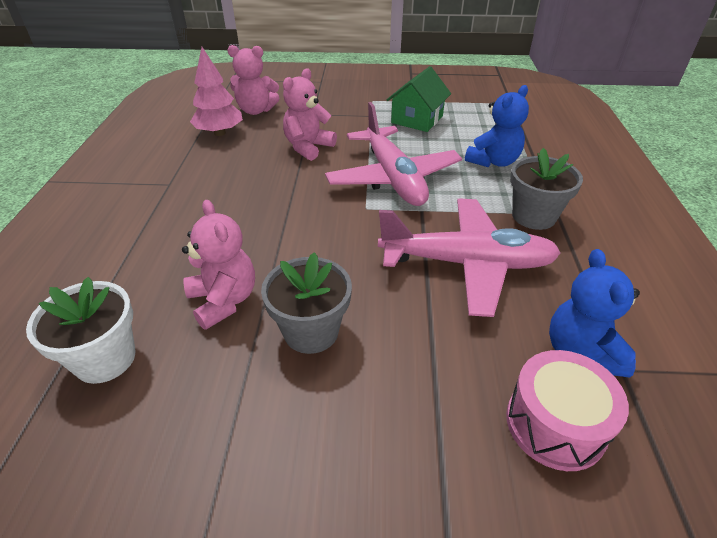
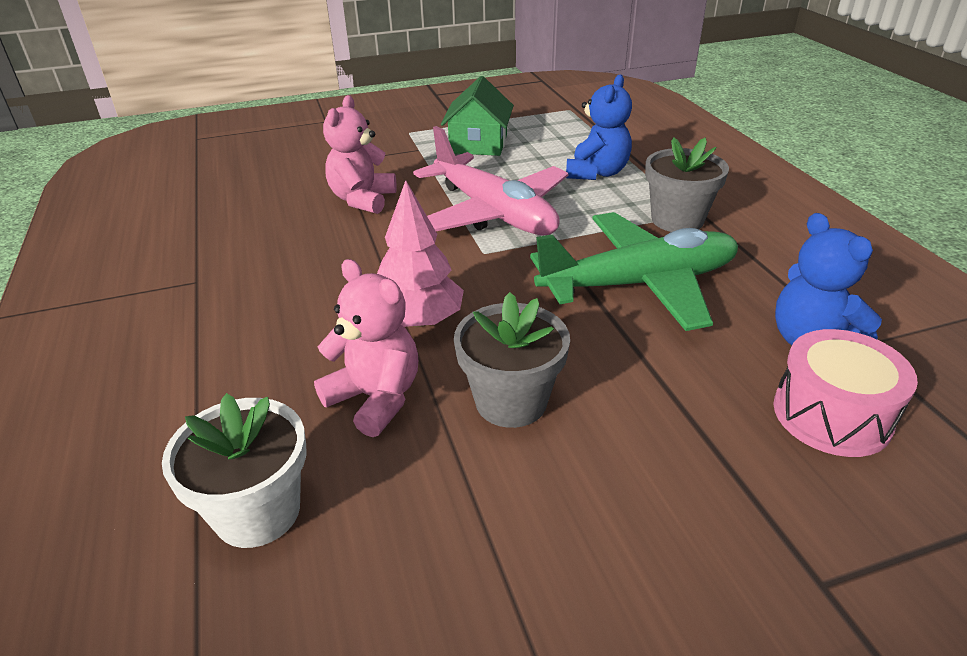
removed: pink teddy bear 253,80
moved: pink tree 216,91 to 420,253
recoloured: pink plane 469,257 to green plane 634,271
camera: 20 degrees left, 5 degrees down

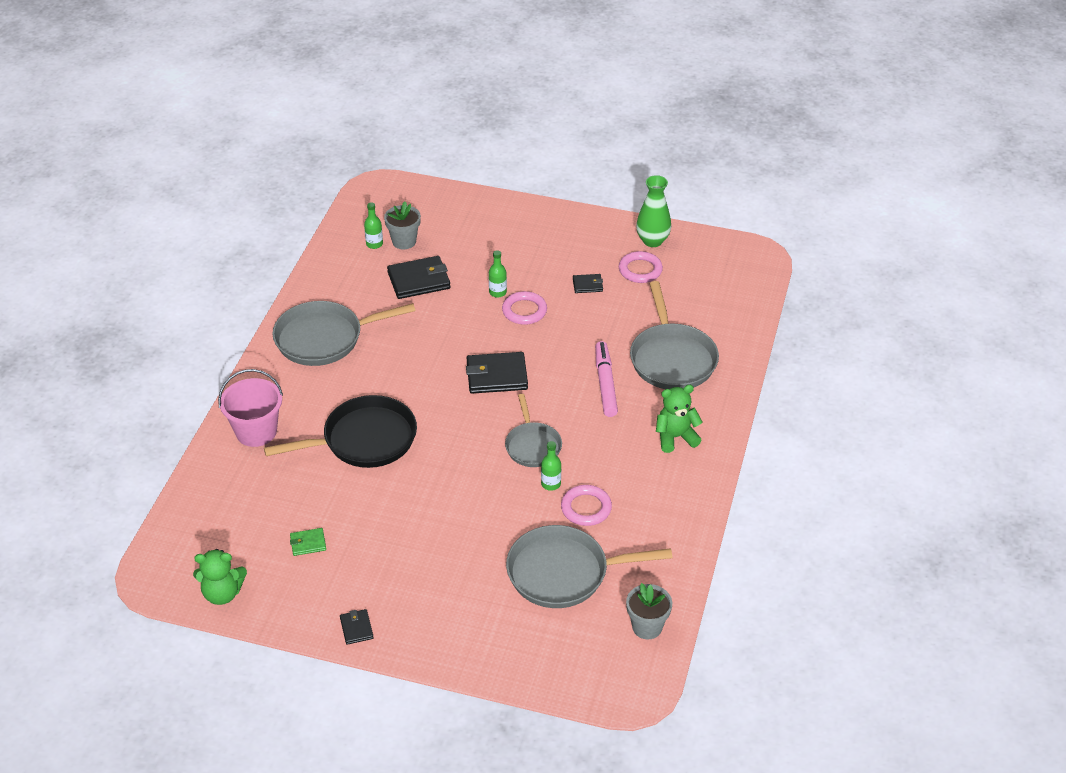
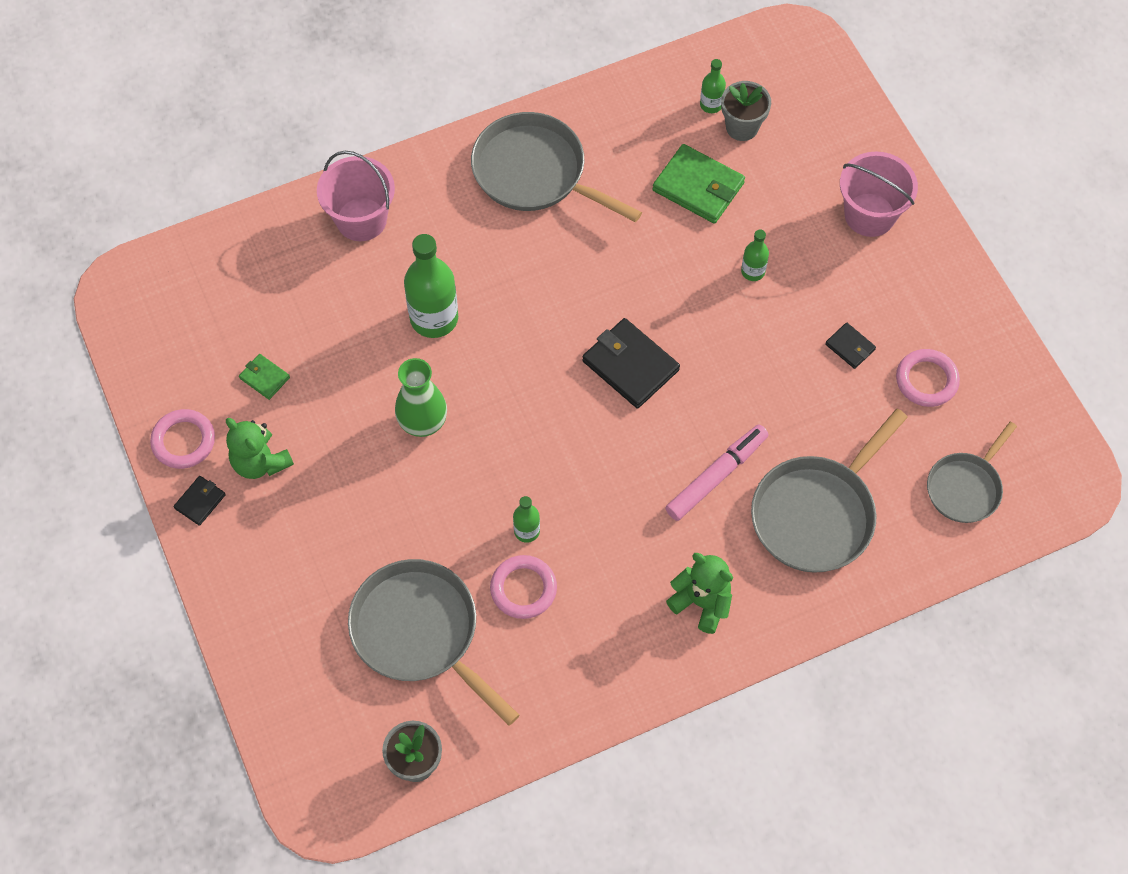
added: pink bucket 879,194
moved: green teddy bear 220,577 to 260,448; pink ring 524,308 to 182,439; grey pan 533,430 to 972,472; green vase 653,211 to 421,397
replaced: black pan 340,431 to green bottle 431,286
recoloured: black wallet 419,277 to green wallet 698,184
camera: 50 degrees right, 20 degrees up

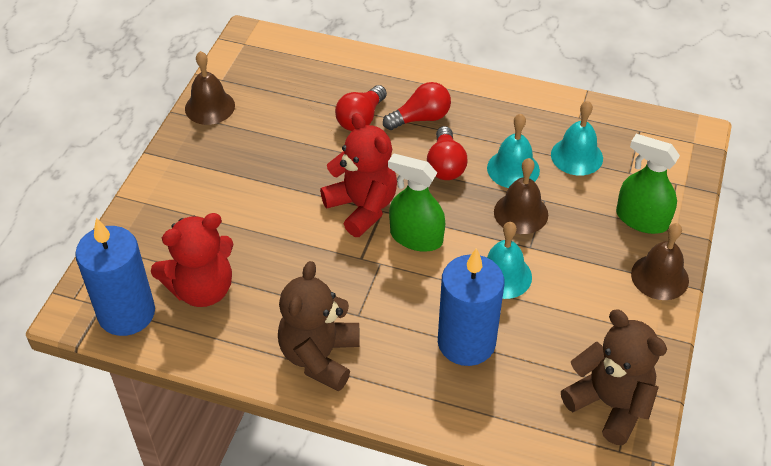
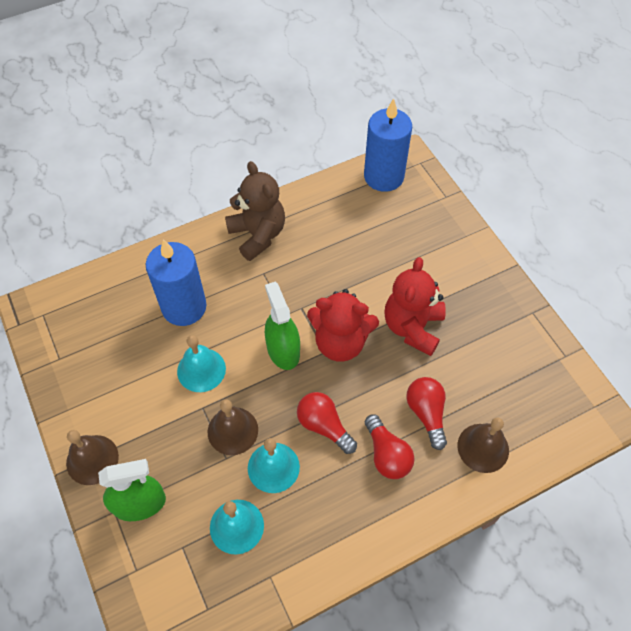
removed: brown teddy bear 614,377
moved: red teddy bear 192,260 to 415,306; brown bell 210,88 to 483,445
turned: red light bulb 417,106 = 390,446 45 degrees counterclockwise; green spray bottle 416,202 = 282,326 90 degrees counterclockwise
camera: 135 degrees right, 10 degrees up

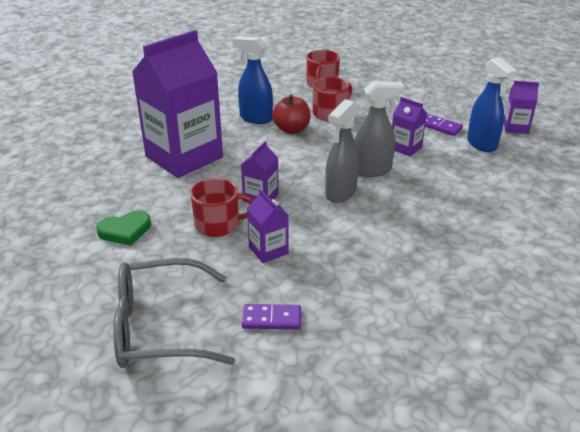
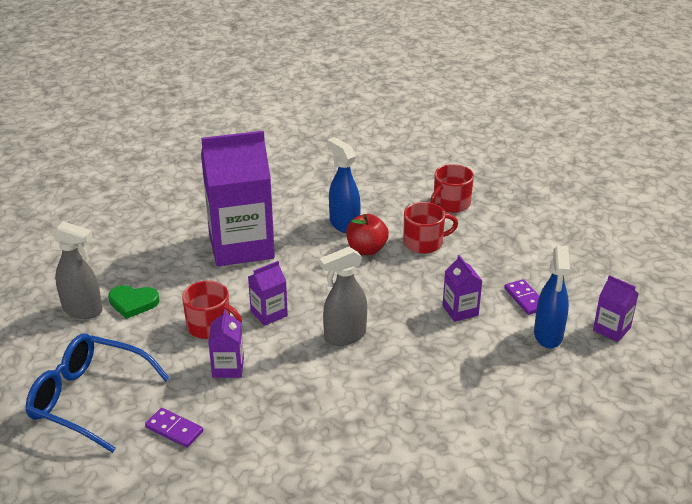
moved: grey spray bottle 379,129 to 76,270
recoloured: grey glasses 174,313 to blue glasses 98,393
camera: 30 degrees right, 0 degrees up

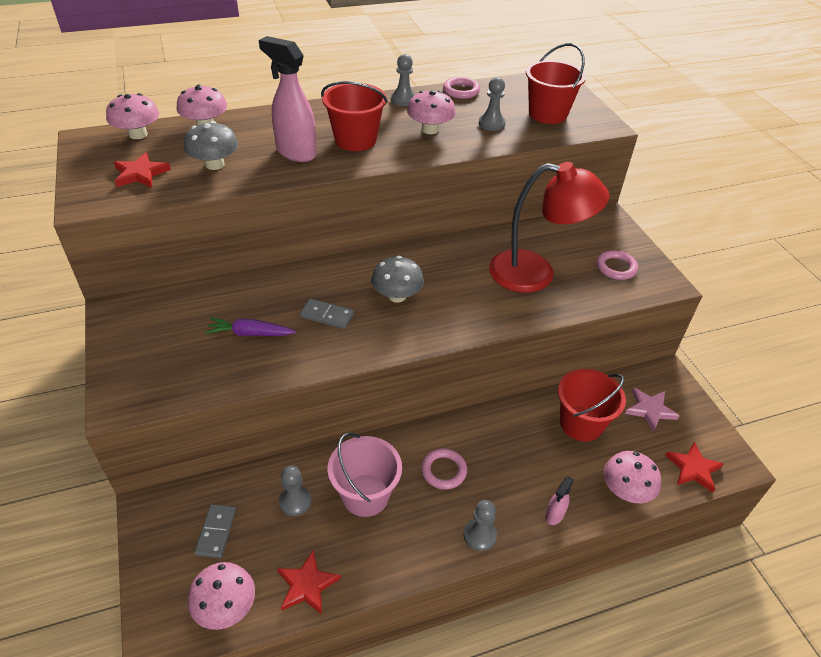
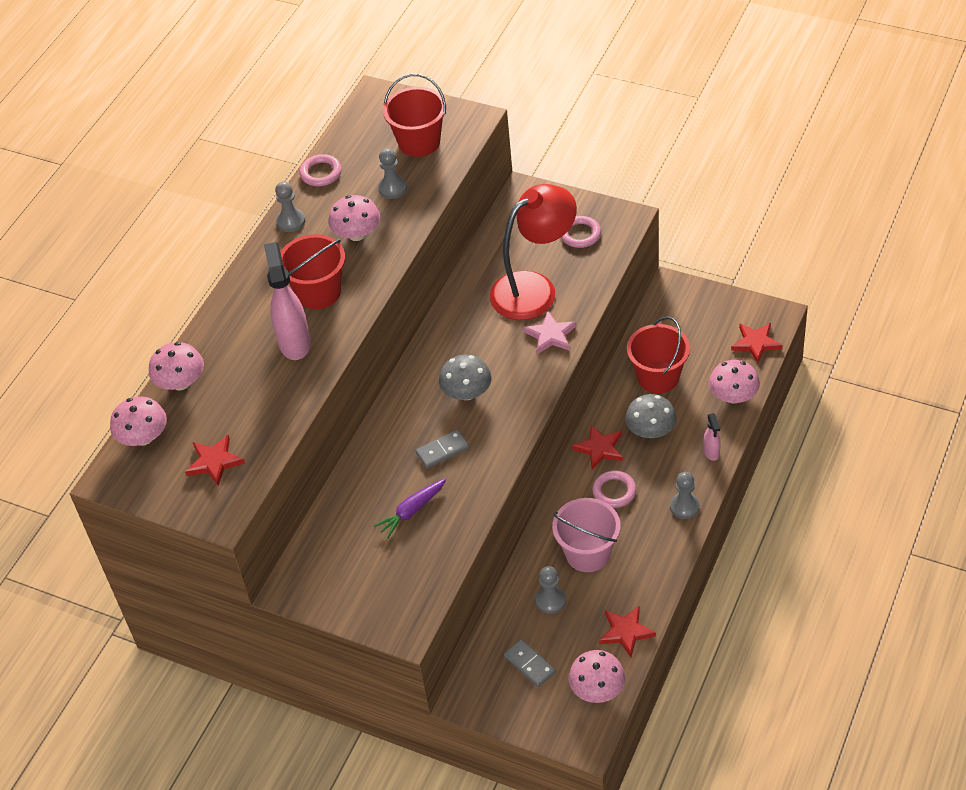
added: red star 597,447
moved: grey mushroom 211,145 to 651,416; pink star 652,409 to 550,332
turned: pink spray bottle 288,99 = 287,301 90 degrees clockwise
camera: 40 degrees left, 5 degrees up

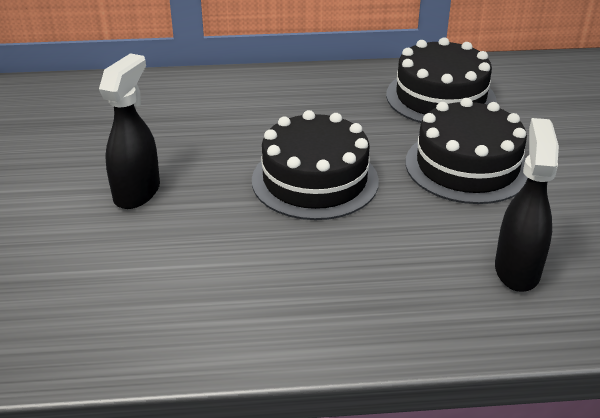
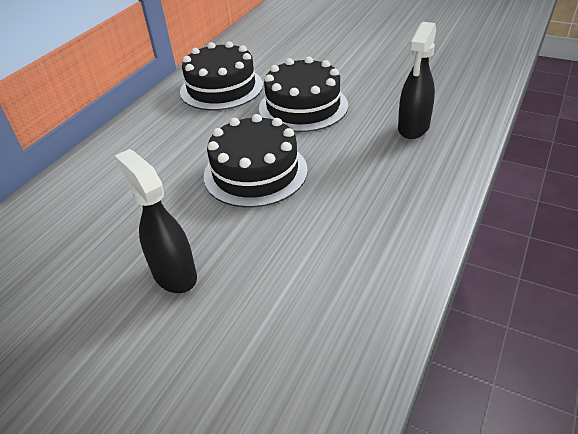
turned: black spray bottle 527,205 = 417,80 105 degrees counterclockwise
camera: 55 degrees left, 5 degrees up

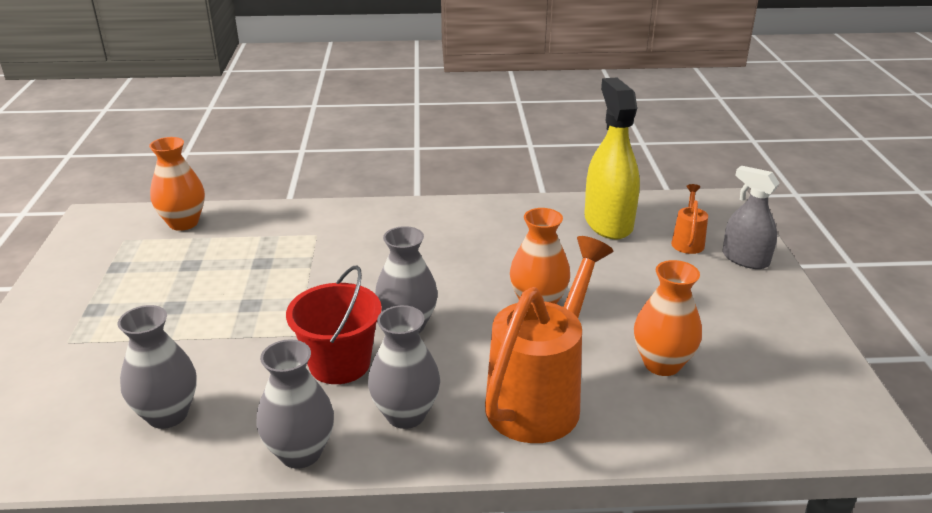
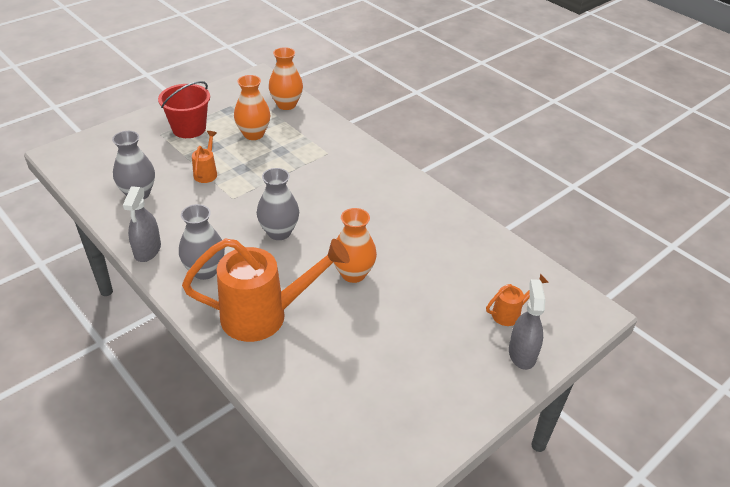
removed: yellow spray bottle 612,158
added: orange watering can 204,157
moved: red bucket 334,325 to 184,109; orange vase 668,318 to 252,107
replaced: grey vase 295,404 to grey spray bottle 142,224
camera: 50 degrees right, 10 degrees up

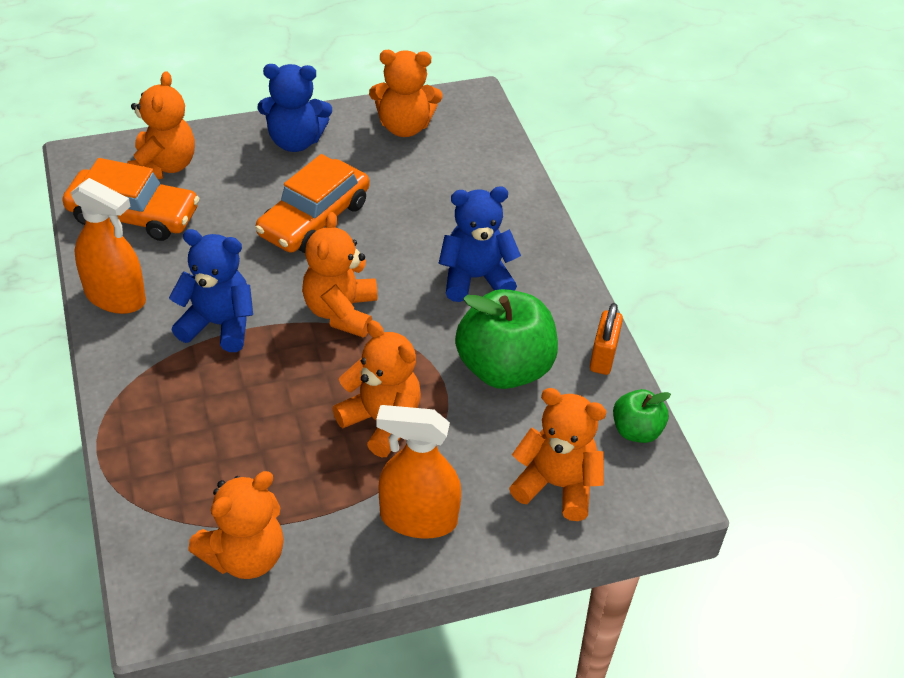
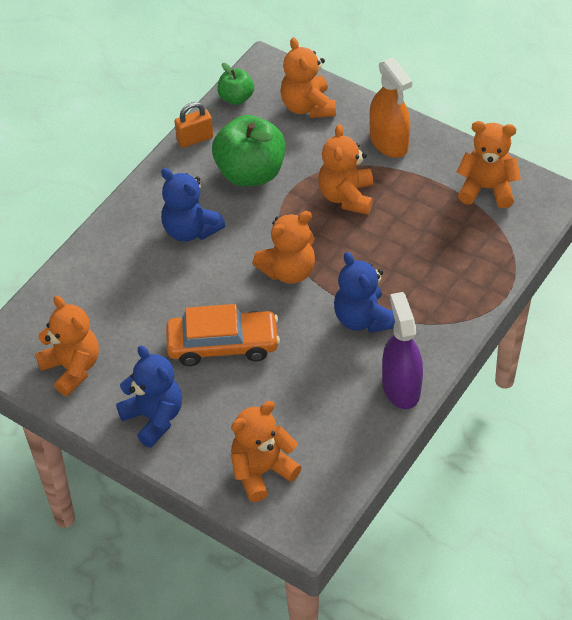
removed: orange car 131,199
recoloured: orange spray bottle 108,246 to purple spray bottle 402,350
camera: 125 degrees left, 5 degrees up

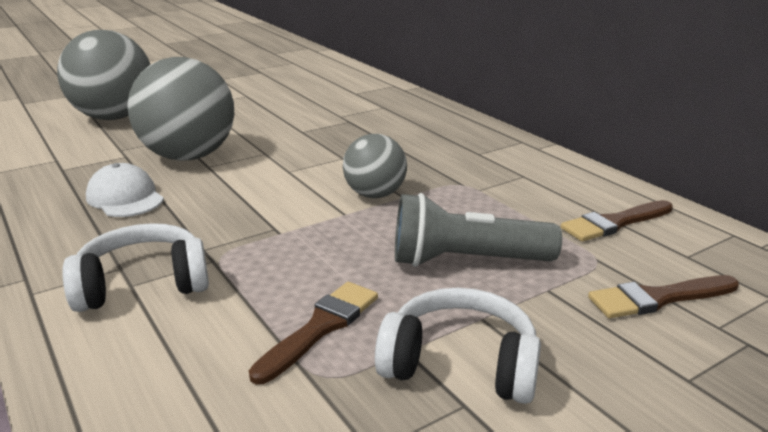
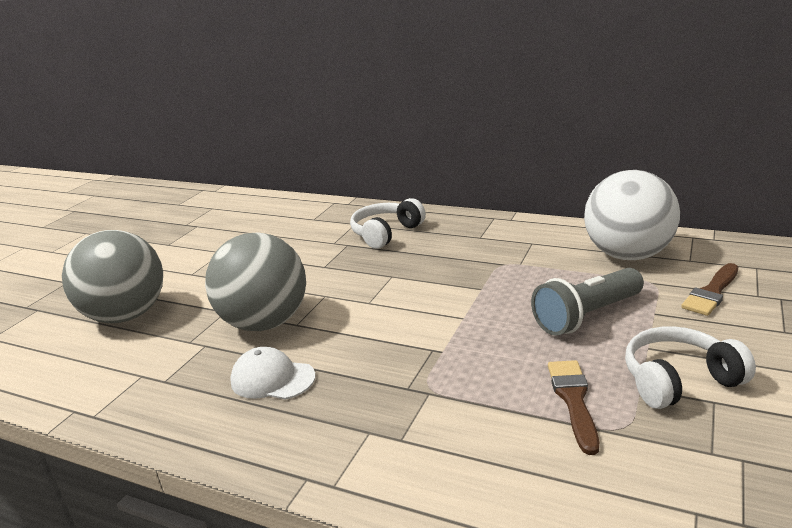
removed: grey ball 375,166
moved: white headphones 135,267 to 388,223
replaced: brown brush 617,221 to white ball 632,215
camera: 30 degrees left, 0 degrees up

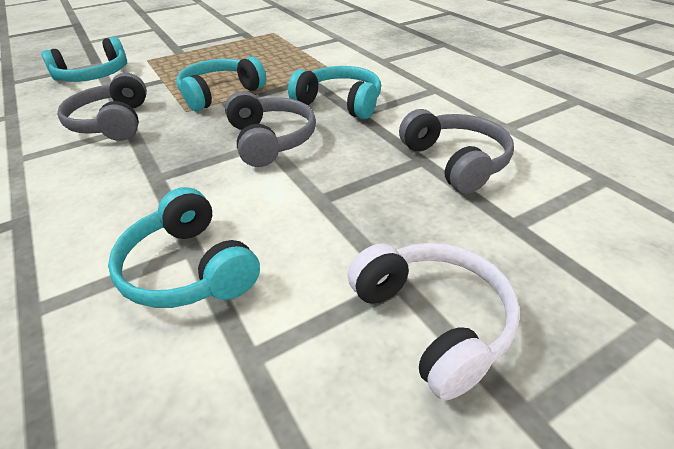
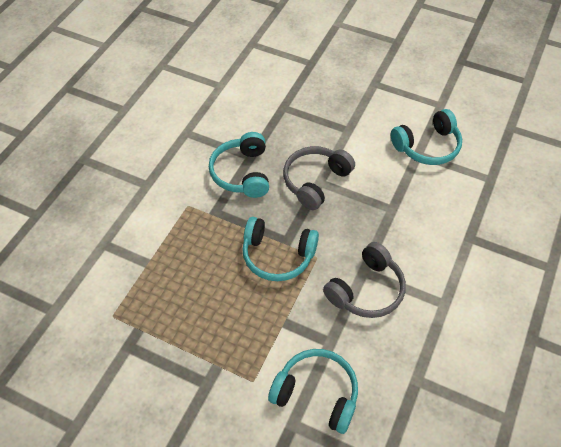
removed: white headphones 433,321; grey headphones 456,151
turned: turquoise headphones 184,247 = 426,137 45 degrees clockwise
camera: 125 degrees left, 15 degrees up

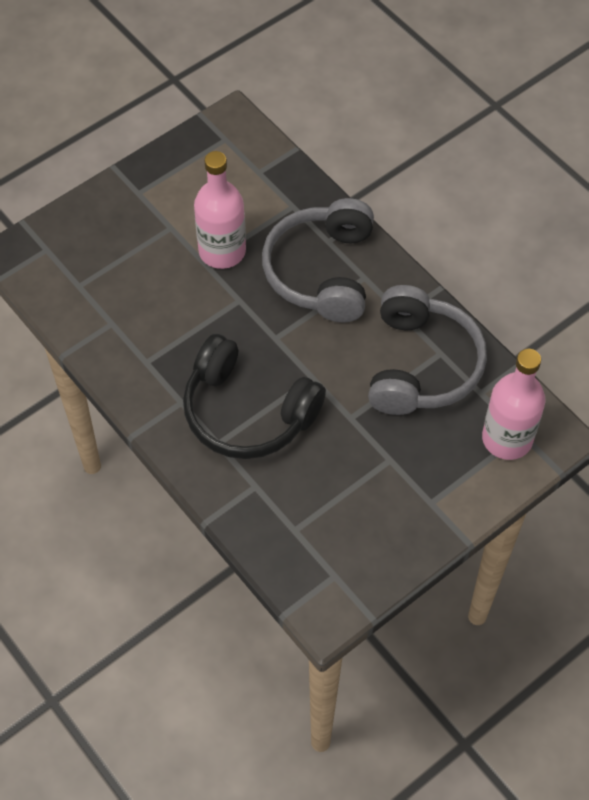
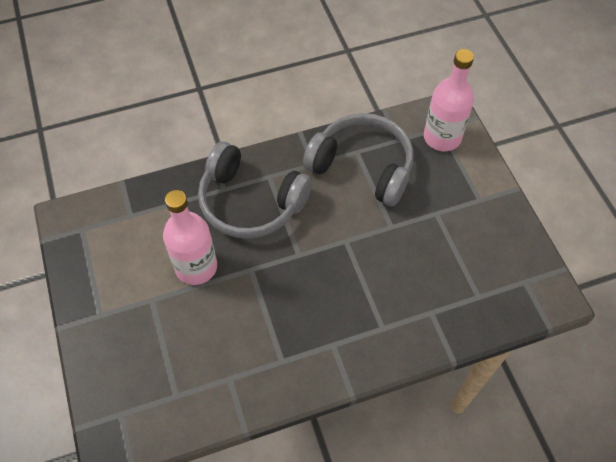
removed: black headphones 254,396
camera: 70 degrees left, 0 degrees up

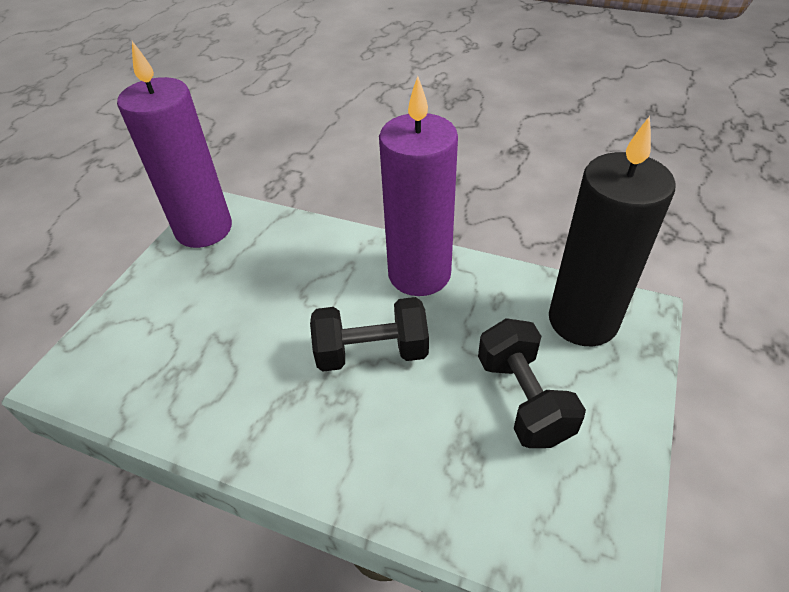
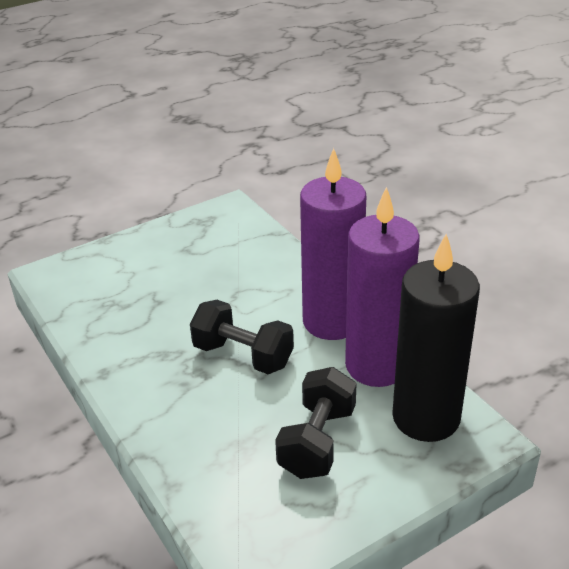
moved: purple candle 174,144 to 382,287
camera: 35 degrees right, 10 degrees down

